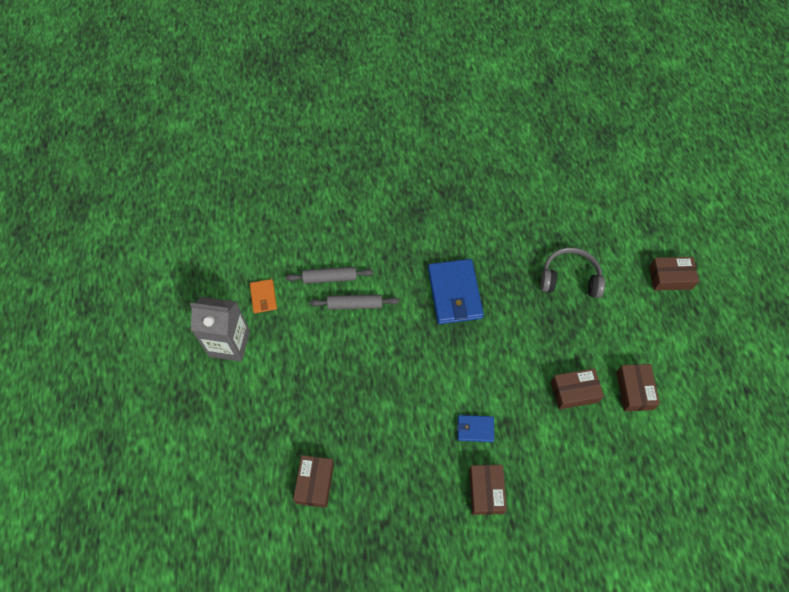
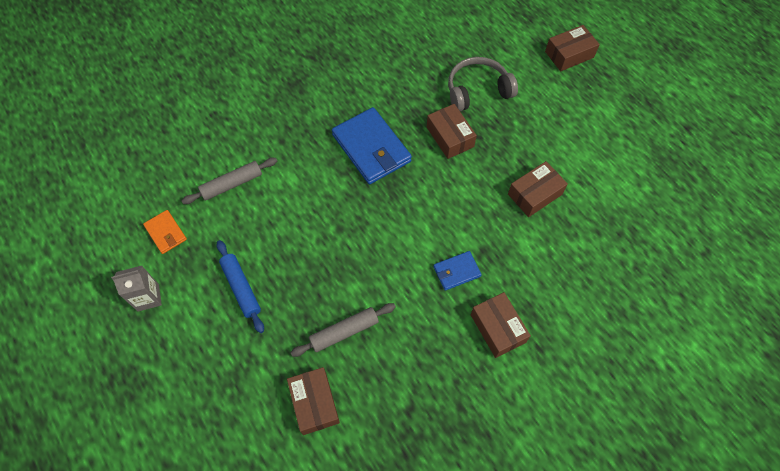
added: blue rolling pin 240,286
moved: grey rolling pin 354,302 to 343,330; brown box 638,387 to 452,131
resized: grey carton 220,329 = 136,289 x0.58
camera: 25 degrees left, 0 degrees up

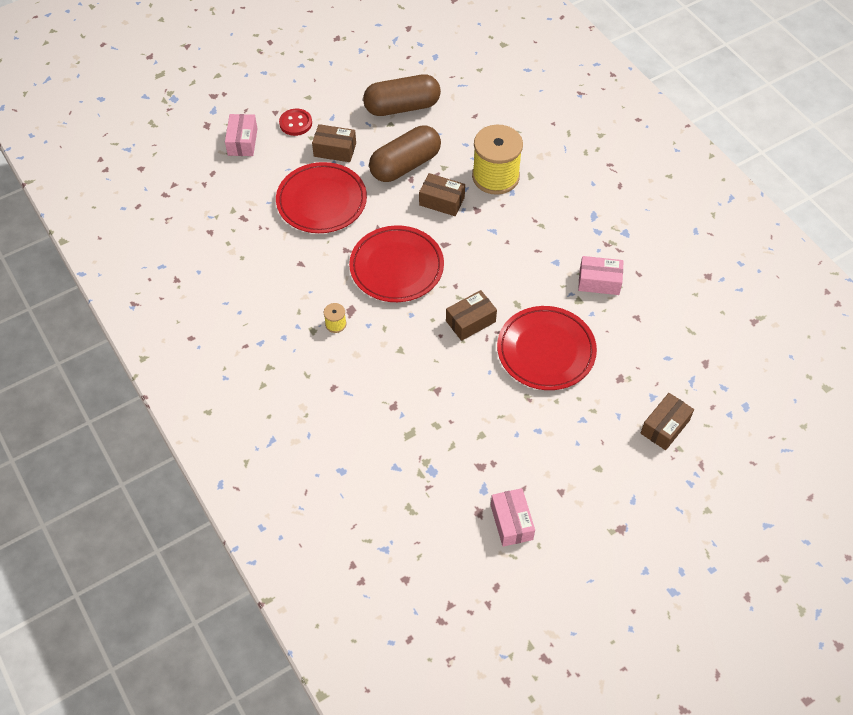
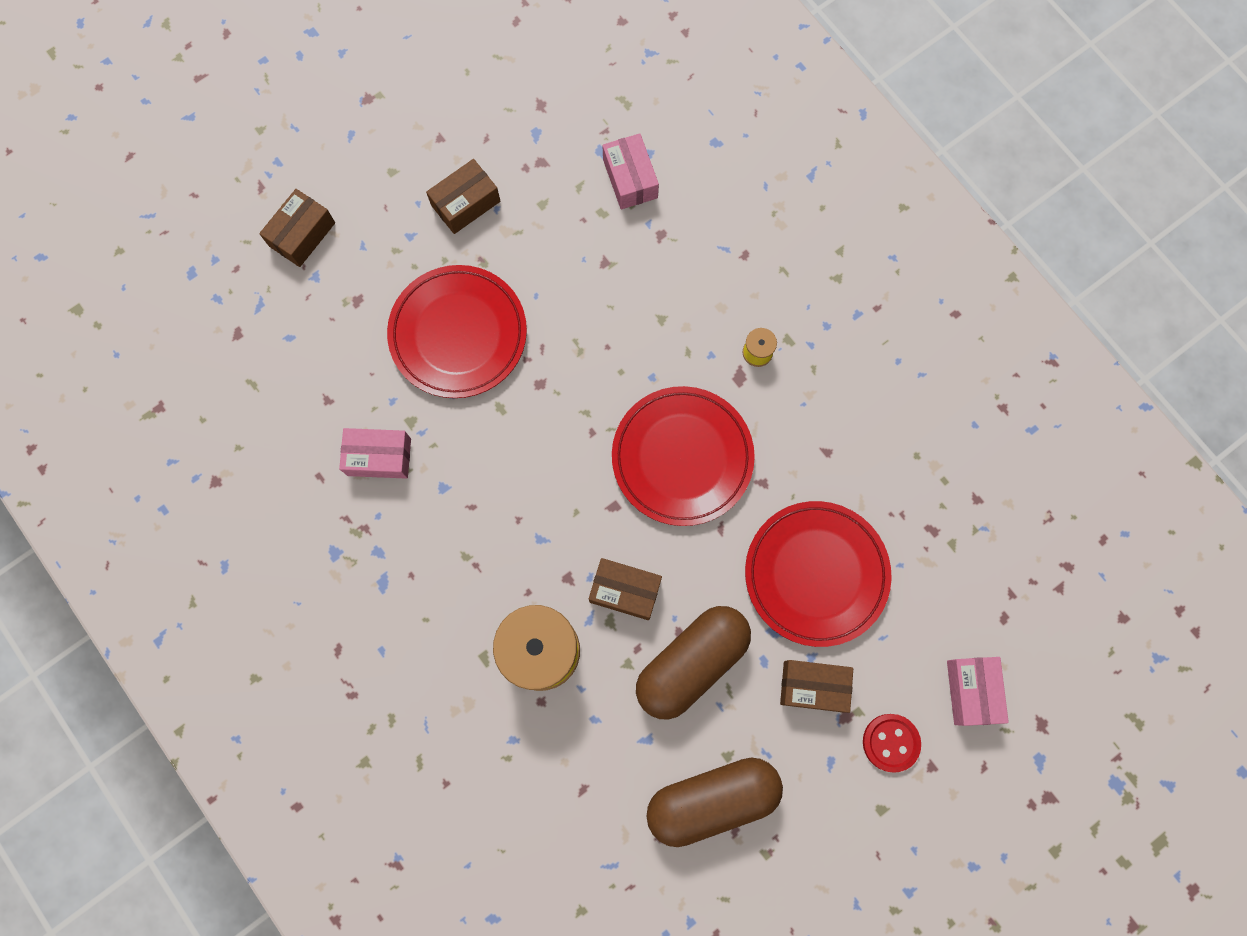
moved: brown box 471,315 to 463,196; pink box 513,517 to 630,171
camera: 175 degrees right, 20 degrees up

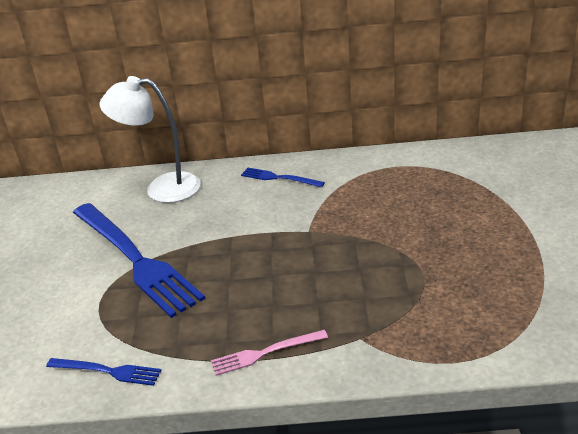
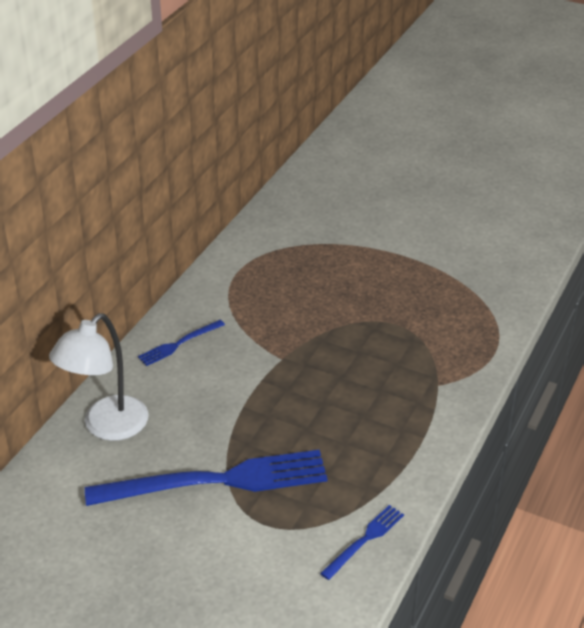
removed: pink fork 269,353
camera: 65 degrees left, 5 degrees up

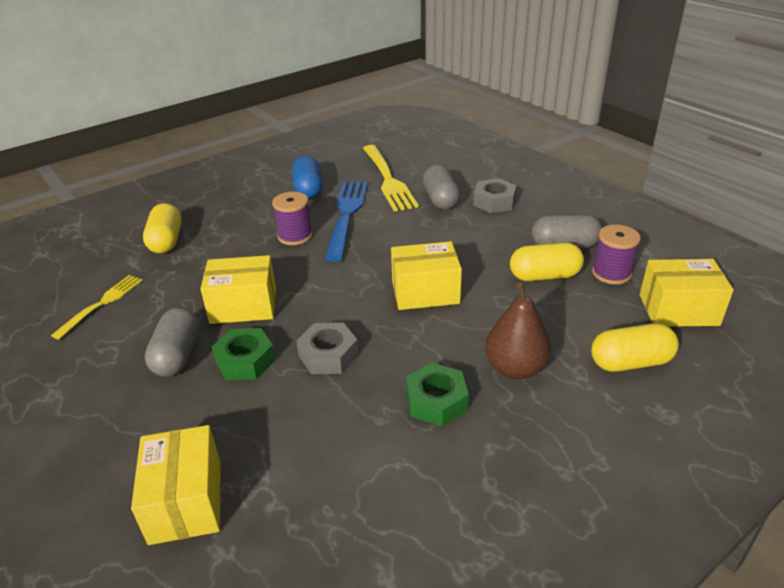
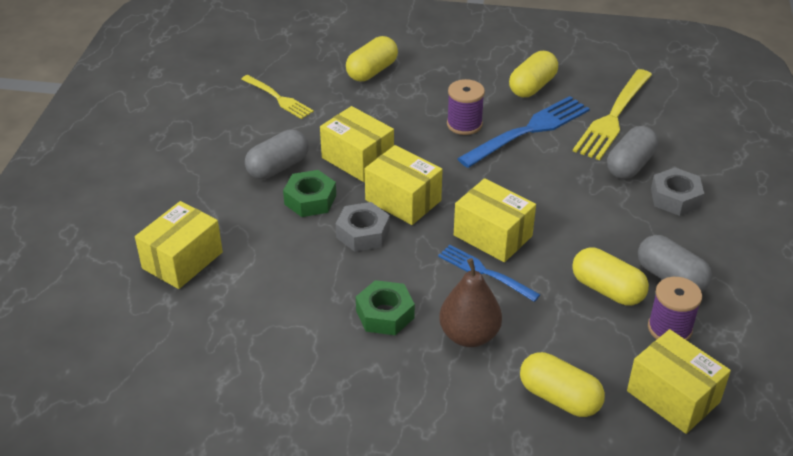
added: yellow box 404,185; blue fork 489,273
recoloured: blue capsule 307,177 to yellow capsule 533,74
turned: yellow fork 97,307 = 277,97 60 degrees clockwise
camera: 45 degrees right, 5 degrees up

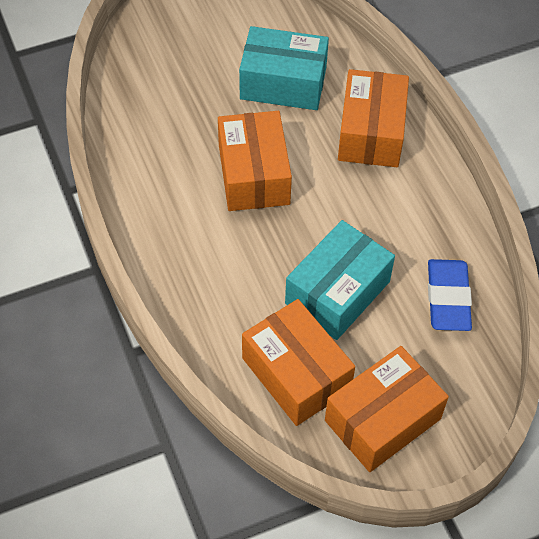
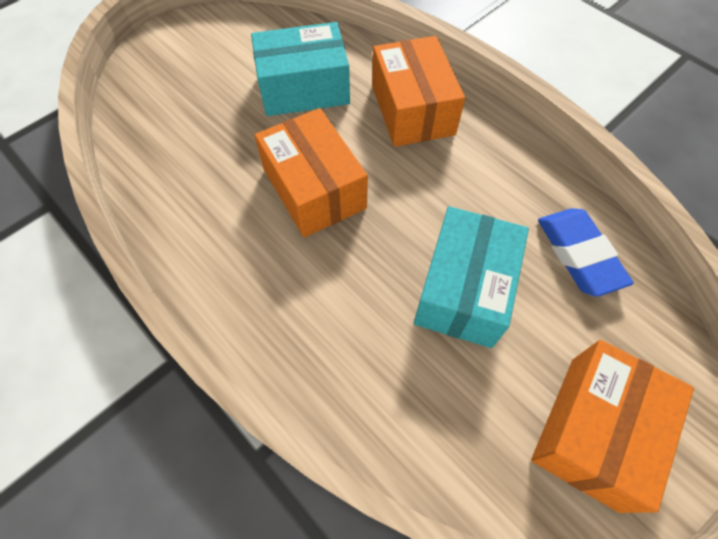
removed: orange box 298,362
camera: 20 degrees left, 5 degrees up

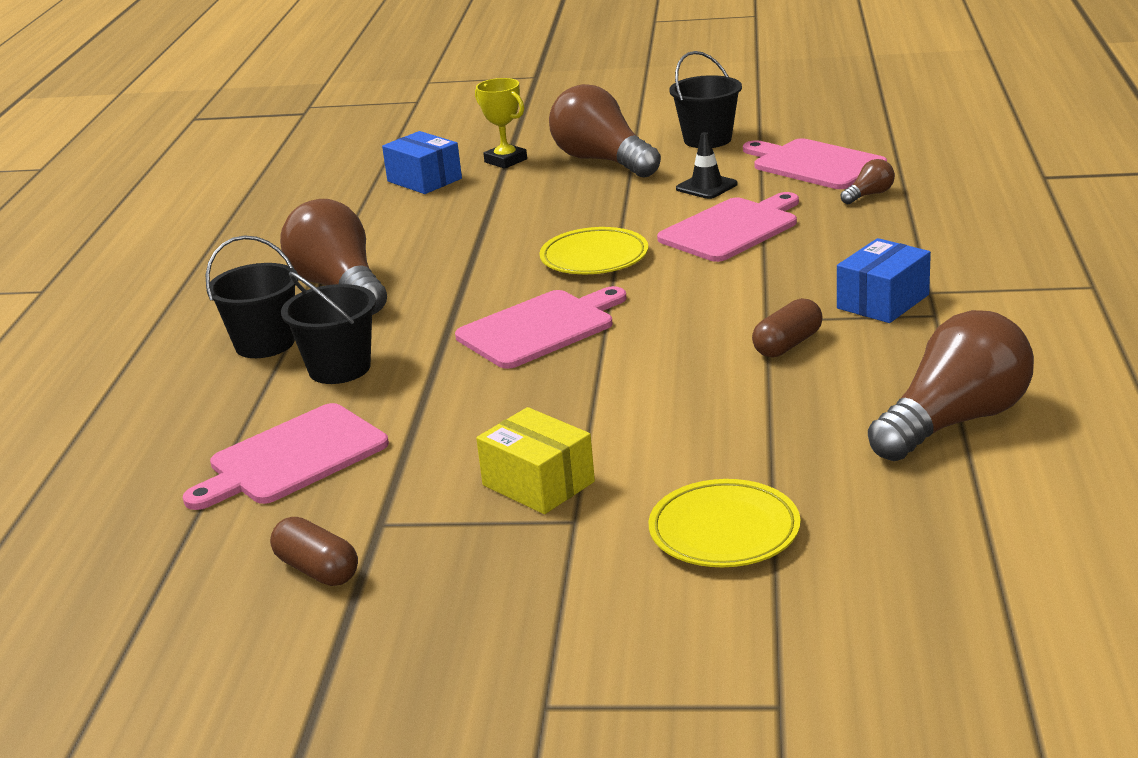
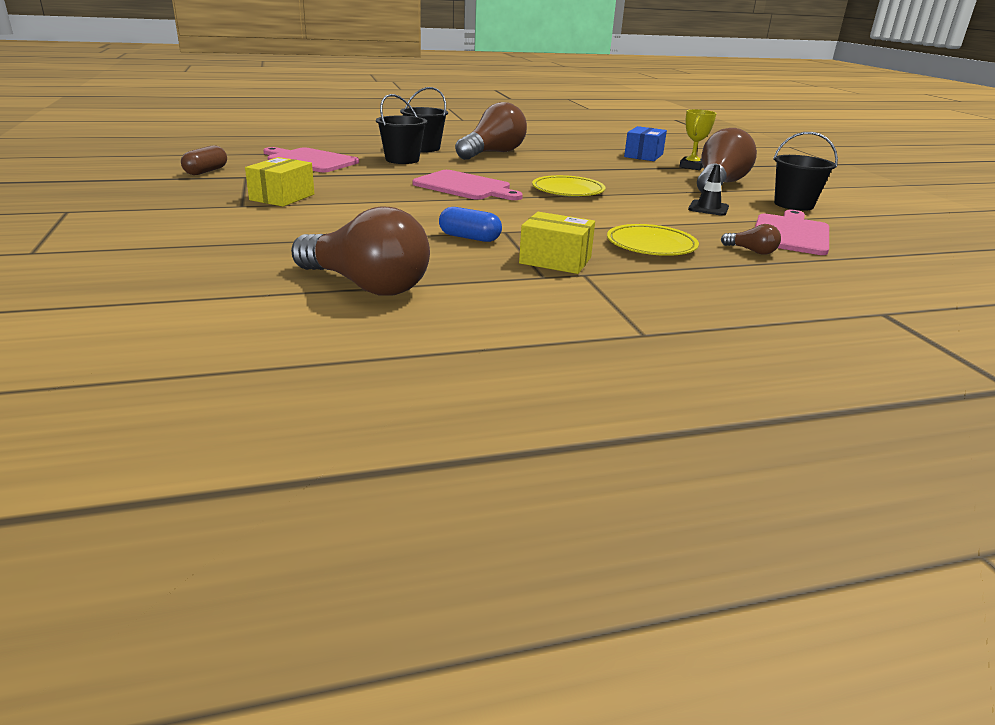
removed: pink cutting board 728,227
moved: yellow plate 725,523 to 653,240
recoloured: brown capsule 787,327 to blue capsule 470,224; blue box 884,280 to yellow box 557,243
camera: 65 degrees right, 0 degrees up

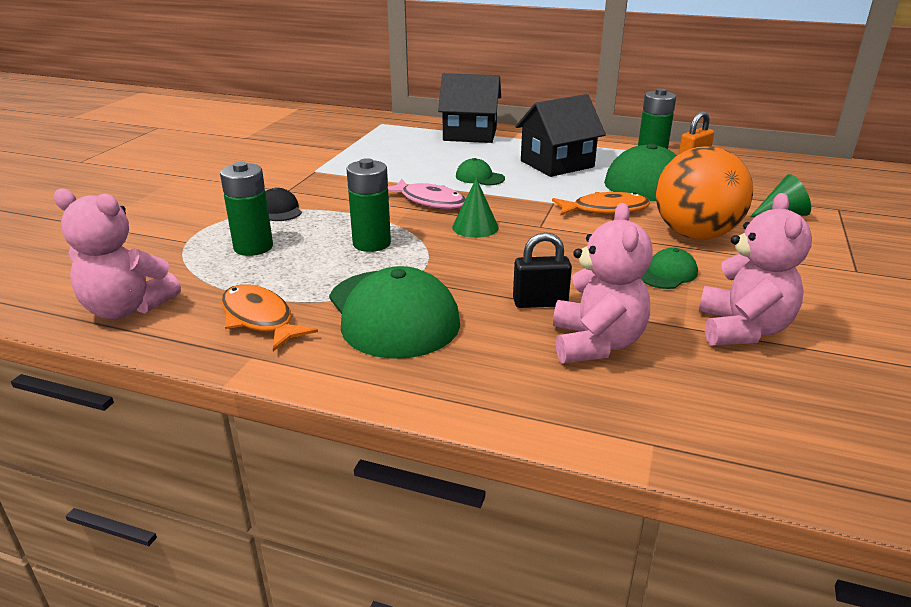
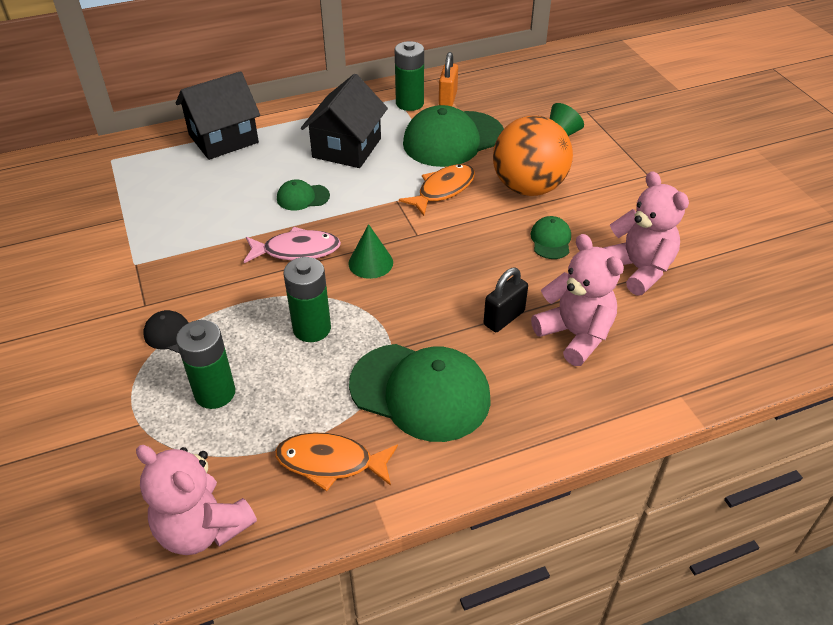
turned: pink teddy bear 117,253 = 196,500 60 degrees clockwise
camera: 40 degrees left, 15 degrees up

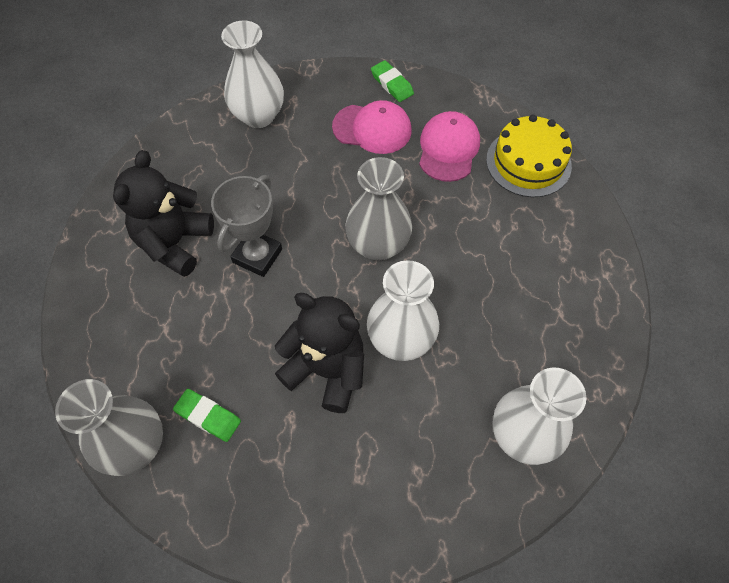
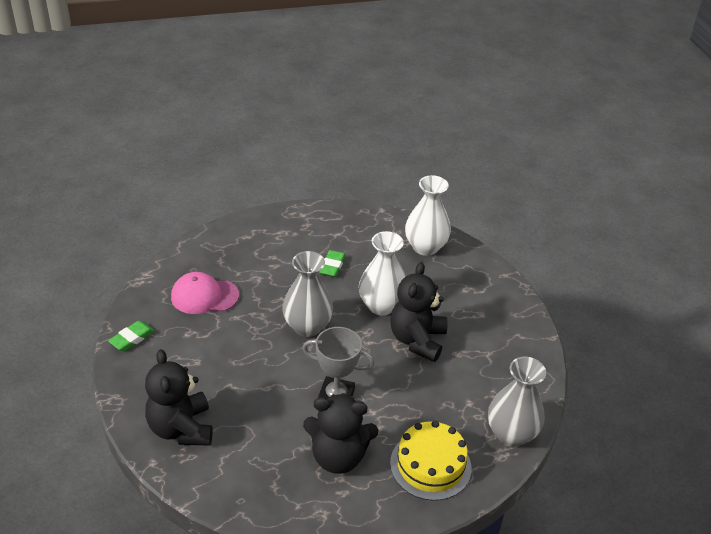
removed: pink cap 372,127
moved: green eraser 207,415 to 332,263; yellow cake 529,156 to 430,461
replaced: white vase 252,74 to black teddy bear 179,397
camera: 105 degrees left, 20 degrees down

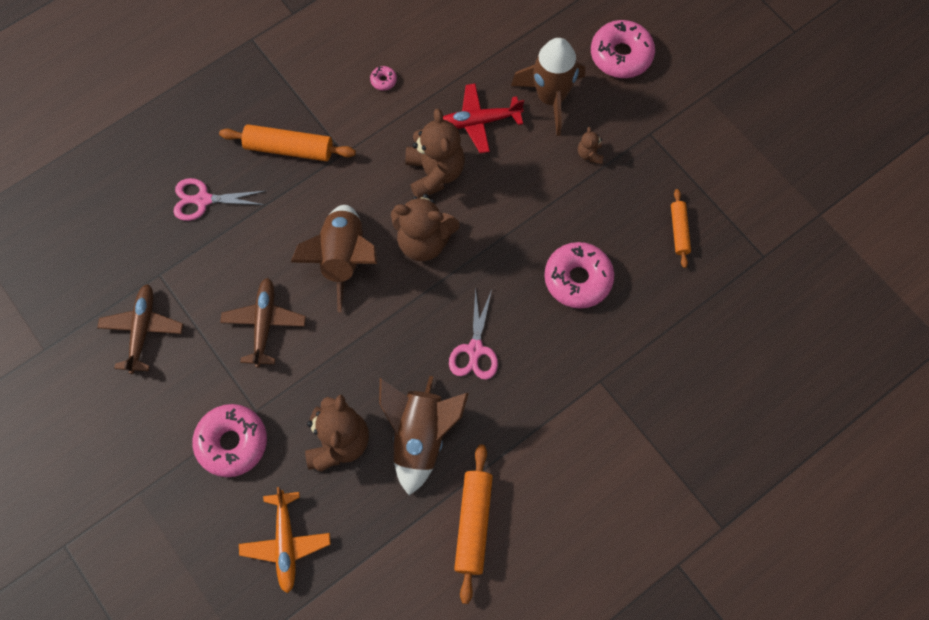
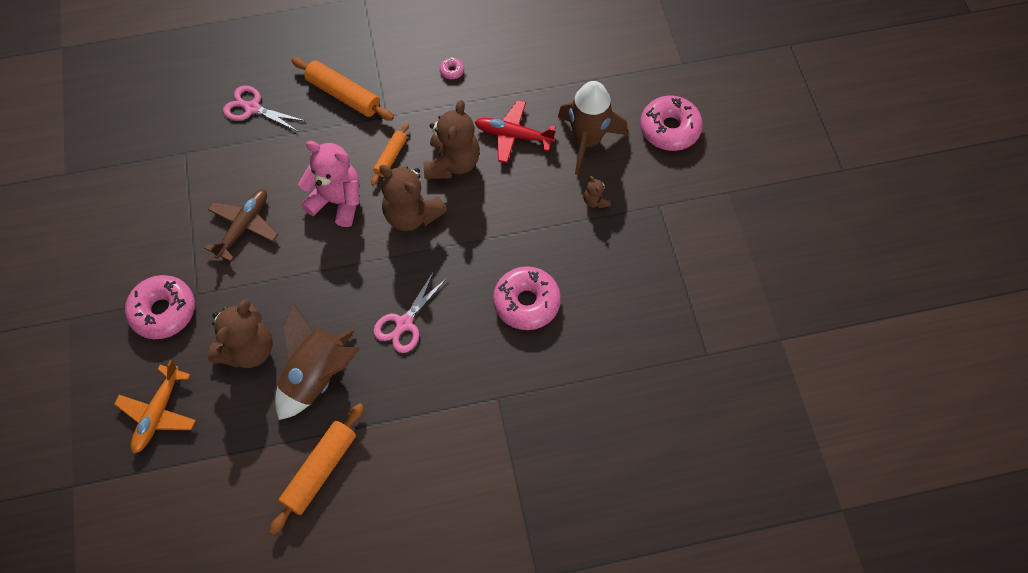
removed: brown plane 140,329
moved: orange rolling pin 681,228 to 390,154
replaced: brown rocket 333,258 to pink teddy bear 329,184
turned: brown teddy bear 591,145 = 597,192 45 degrees counterclockwise
camera: 25 degrees right, 5 degrees down

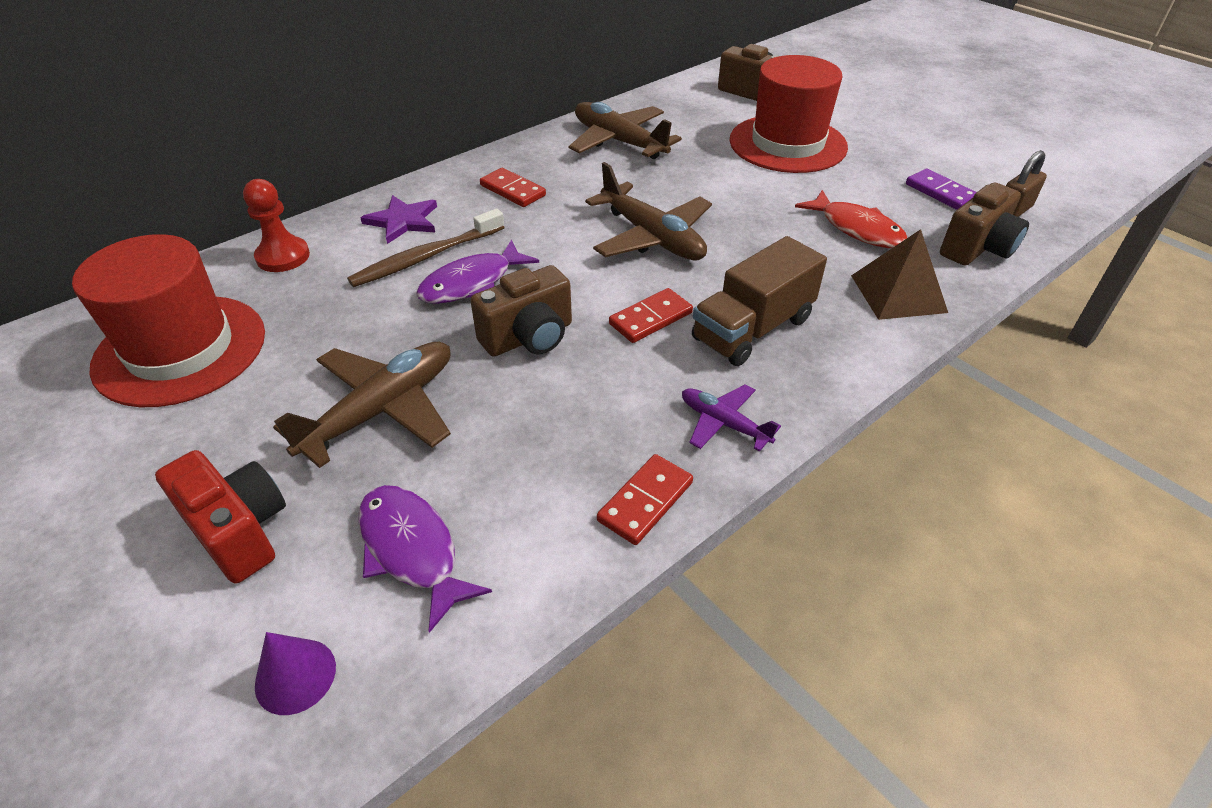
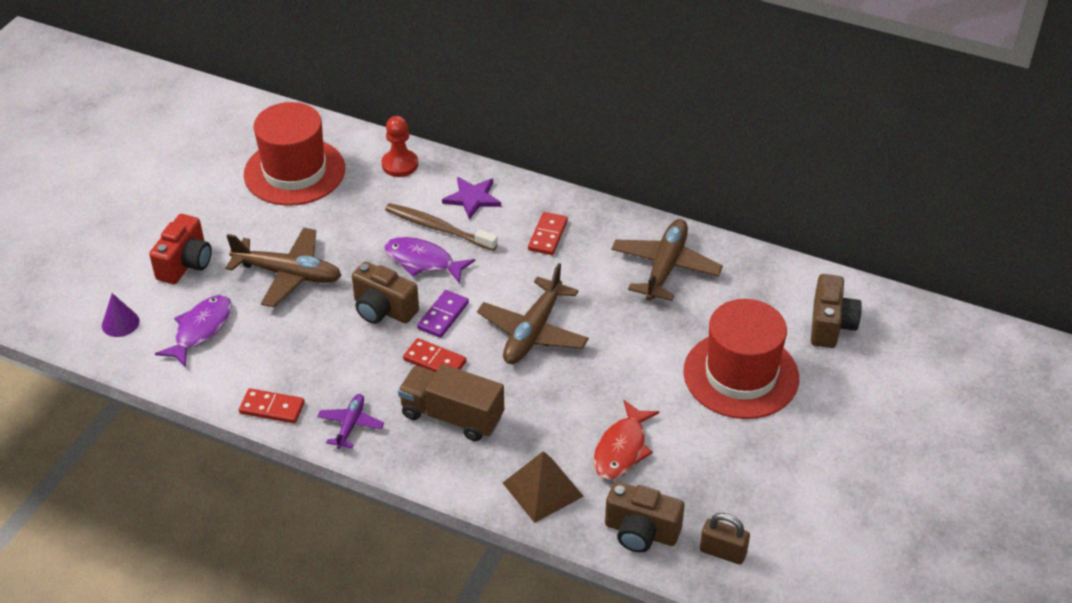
moved: purple domino 941,189 to 443,314
camera: 65 degrees right, 0 degrees up

